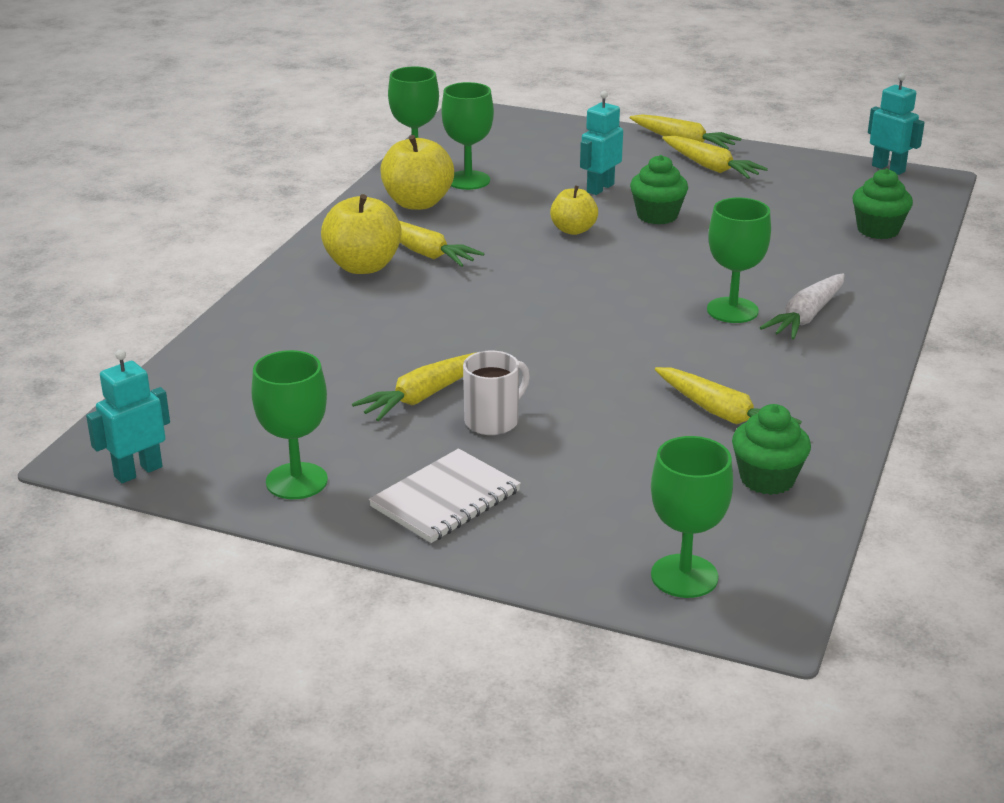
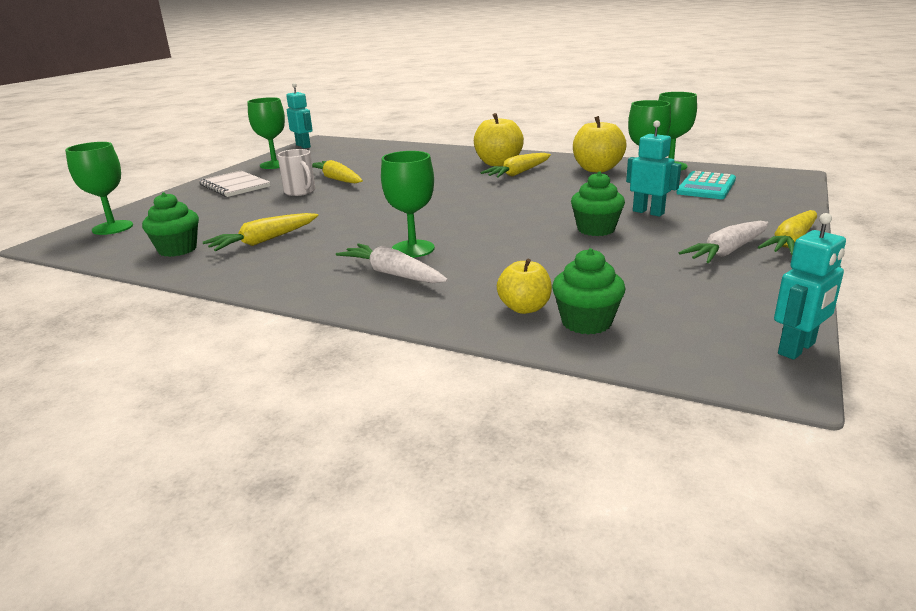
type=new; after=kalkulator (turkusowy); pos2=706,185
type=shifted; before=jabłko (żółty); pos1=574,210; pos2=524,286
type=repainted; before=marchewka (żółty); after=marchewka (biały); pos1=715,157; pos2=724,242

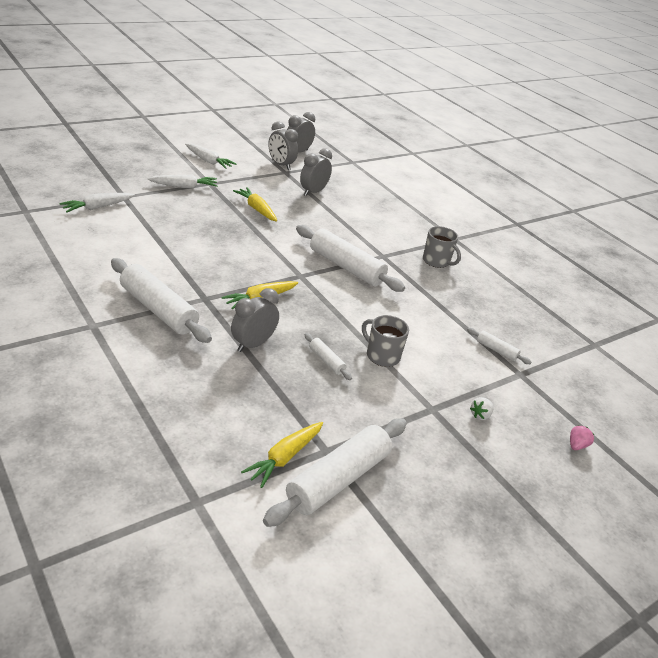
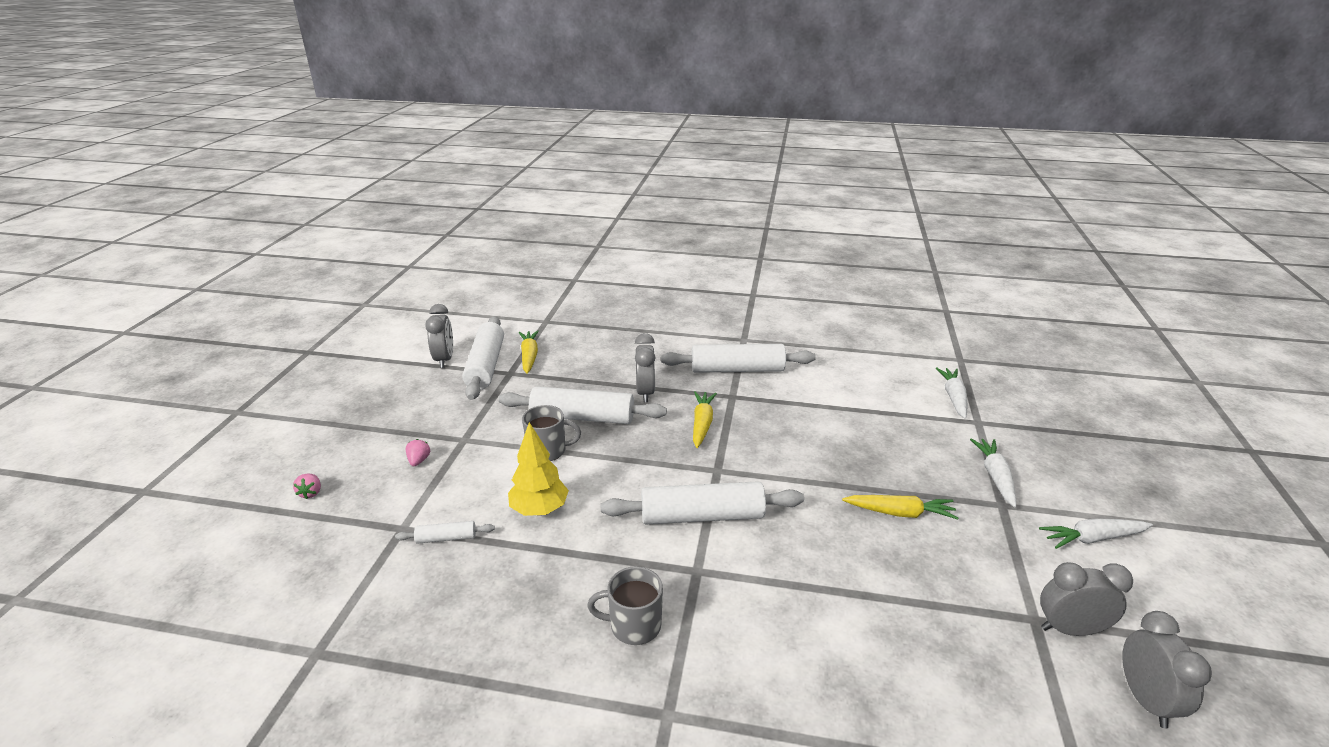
type=new; after=drzewko (żółty); pos2=538,469
type=shifted; before=budzik (szary); pos1=316,172; pos2=439,336
type=repainted; before=truskawka (biały); after=truskawka (różowy); pos1=482,408; pos2=418,452
type=rotated; before=marchewka (biały); pos1=182,181; pos2=993,472; turn=150
type=scaled; before=wałek do ciasta (biały); pos1=328,356; pos2=583,405; scale=2.18

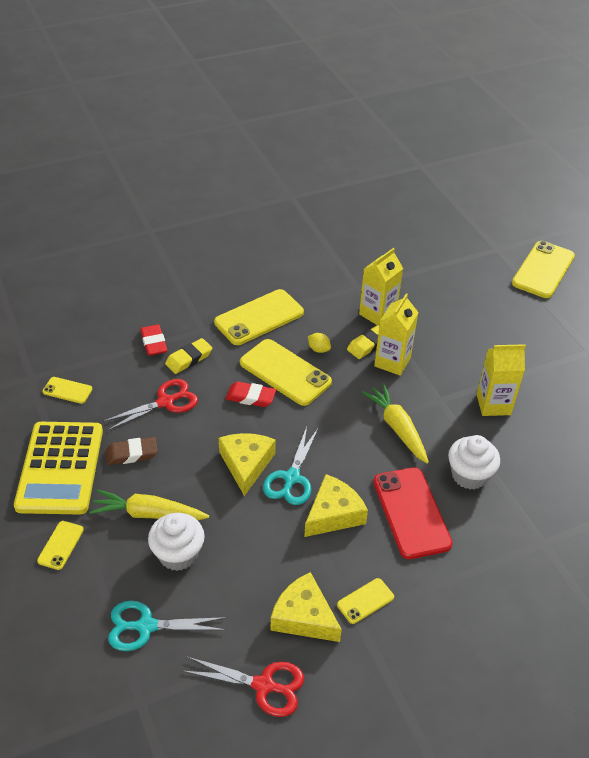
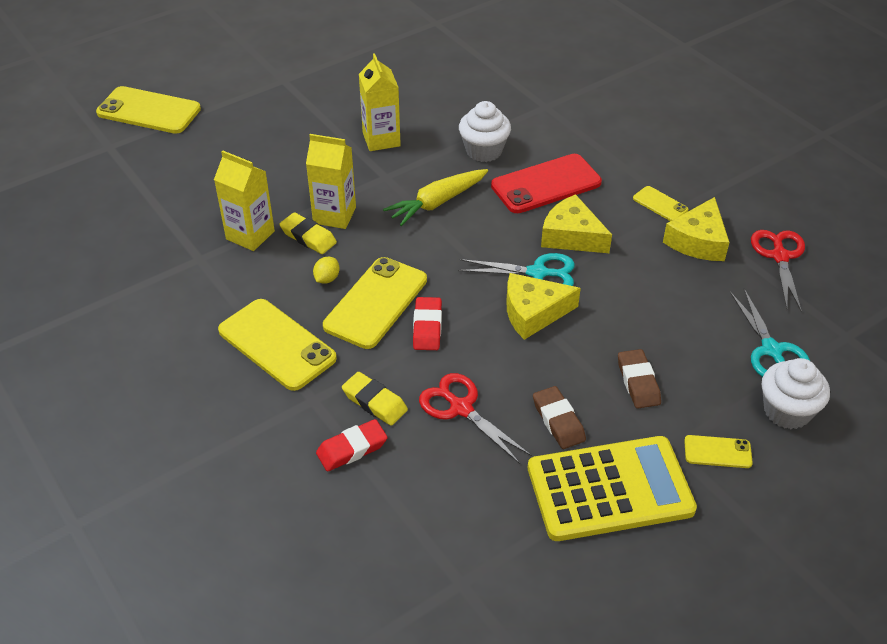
type=gone; before=telefon (żółty); pos1=68,390
type=shifted; before=muffinka (biały); pos1=176,542; pos2=796,393
type=swapped; before=marchewka (żółty); after=gumka do mazania (brązowy); pos1=149,504; pos2=639,378

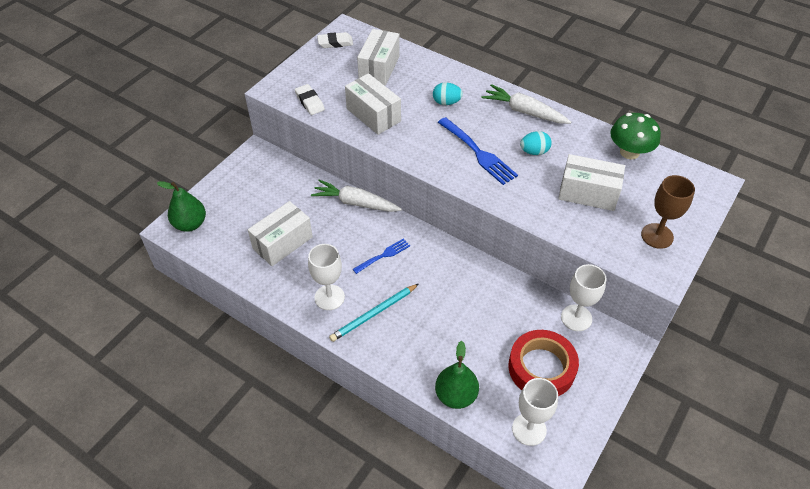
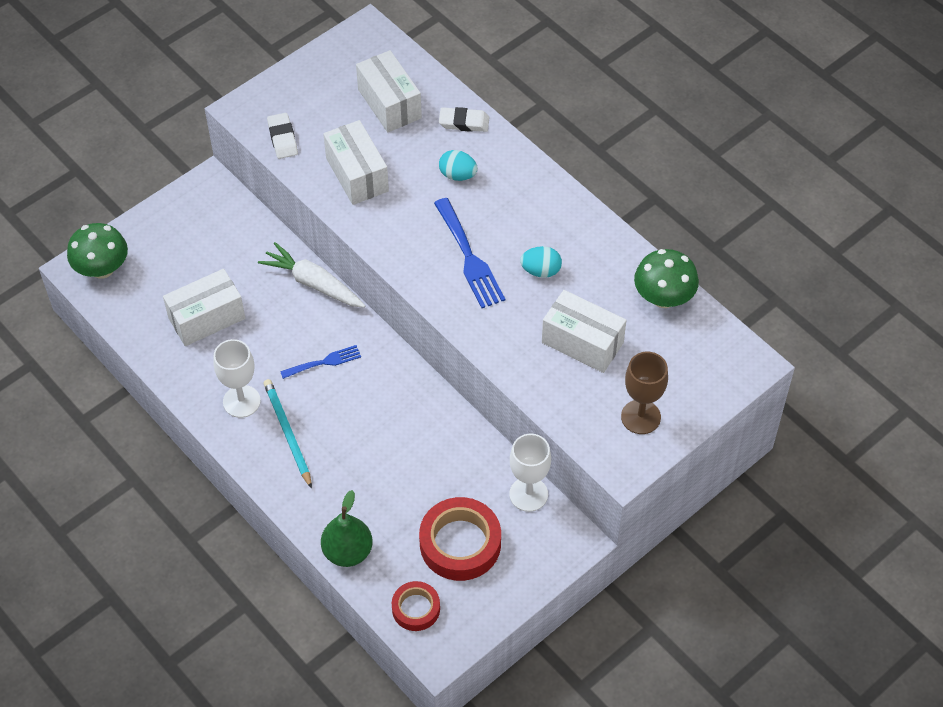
type=gone; before=marchewka (biały); pos1=526,104
type=shifted; before=gumka do mazania (biały); pos1=335,40; pos2=464,119
type=swapped; before=gruszka (zielony); after=grzyb (zielony); pos1=181,206; pos2=97,251
type=swapped; before=kielich (biały); after=taśma klejąca (czerwony); pos1=535,412; pos2=416,606
type=rotated; before=ołówek (turkusowy); pos1=374,313; pos2=287,434; turn=90
type=rotated; before=pudełko (biały); pos1=378,57; pos2=389,91; turn=-60

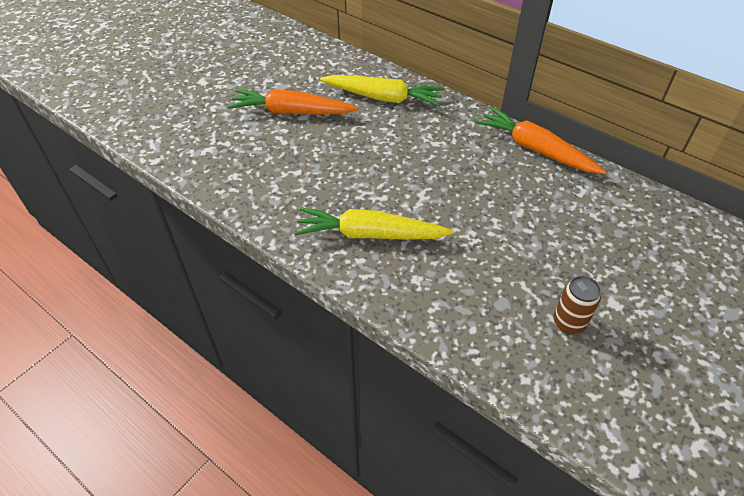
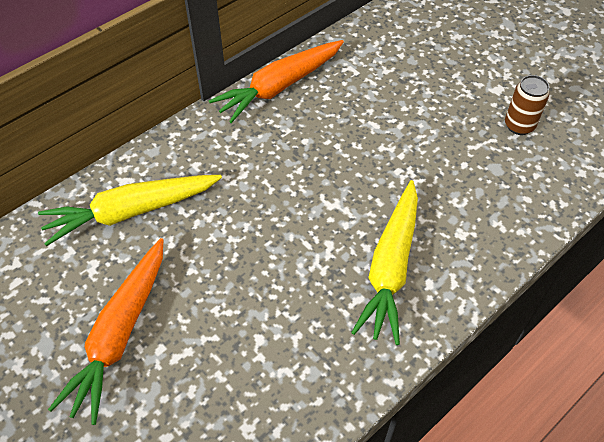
type=rotated; before=marchewka (żółty); pos1=382,90; pos2=130,210; turn=-135

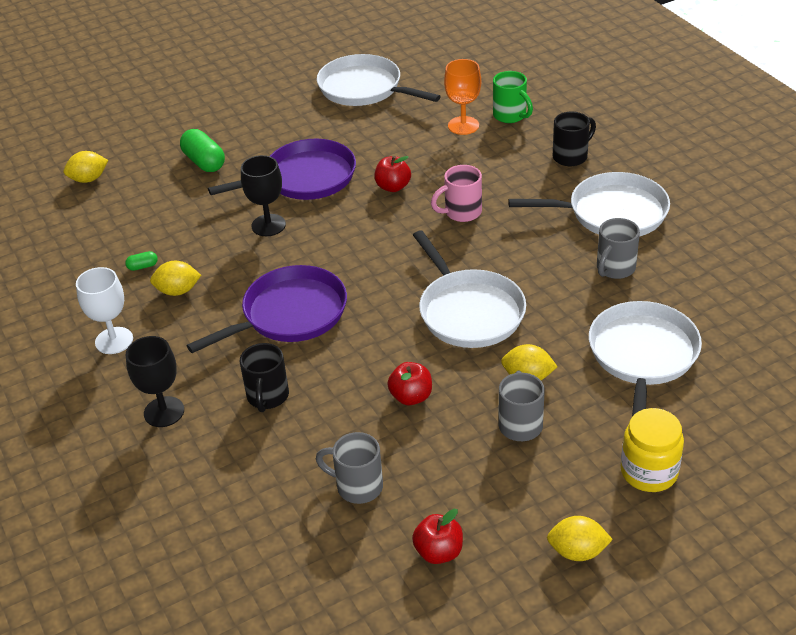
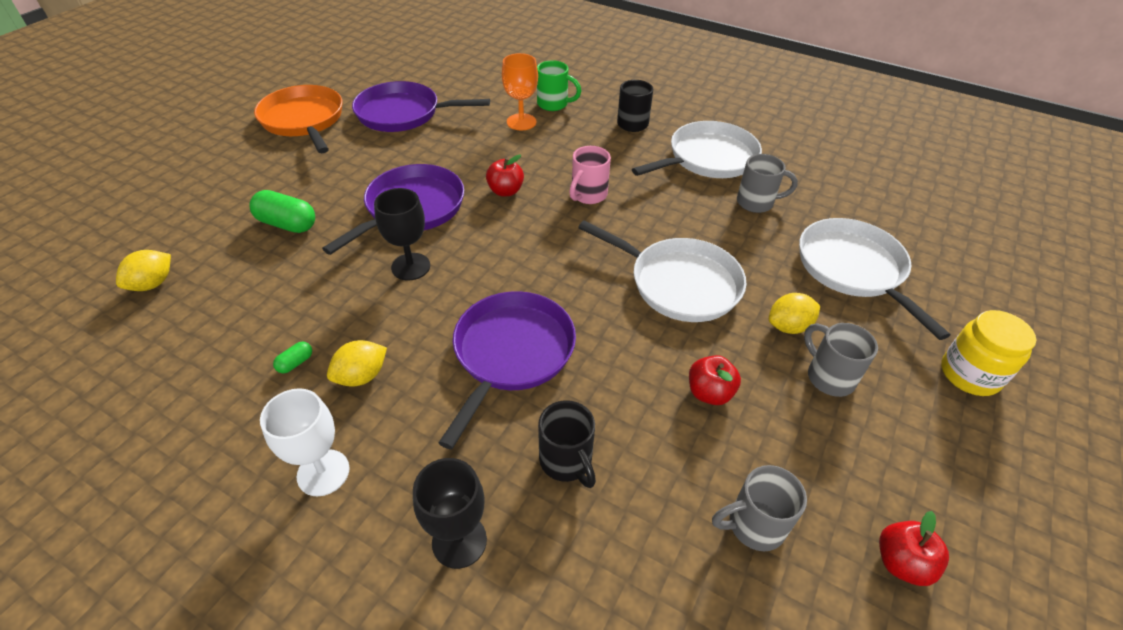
type=gone; before=cytryna (żółty); pos1=580,538
type=new; after=patelnia (pomarańczowy); pos2=298,119
type=repainted; before=patelnia (biały); after=patelnia (fioletowy); pos1=379,80; pos2=421,106
type=rotated; before=kubek (szary); pos1=618,248; pos2=767,183; turn=-90

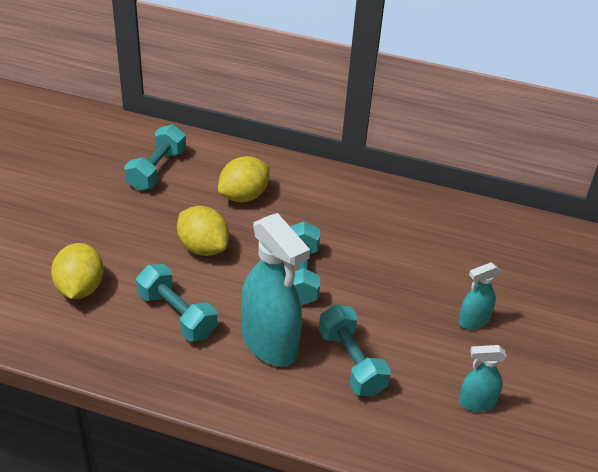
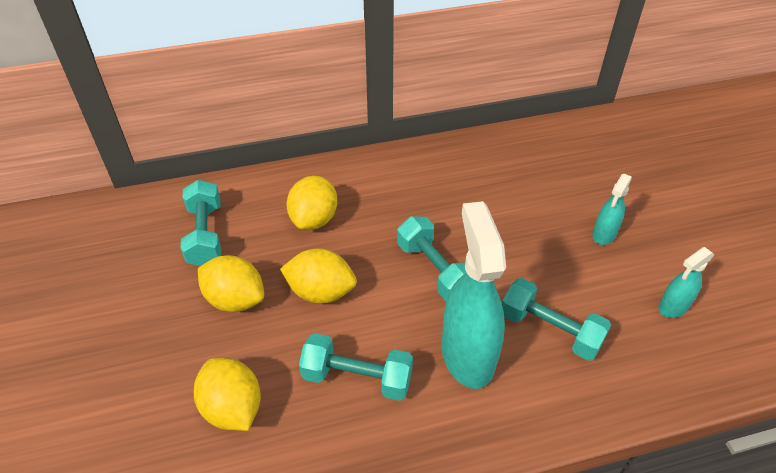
type=new; after=cytryna (żółty); pos2=231,283
type=rotated; before=spryskiwacz (turkusowy); pos1=275,289; pos2=474,295; turn=-120

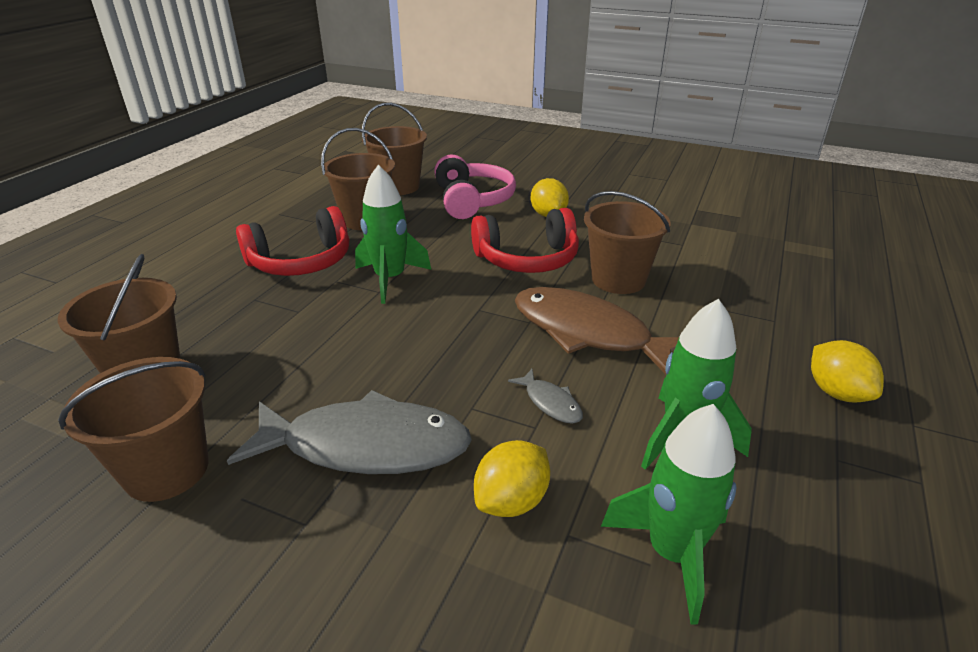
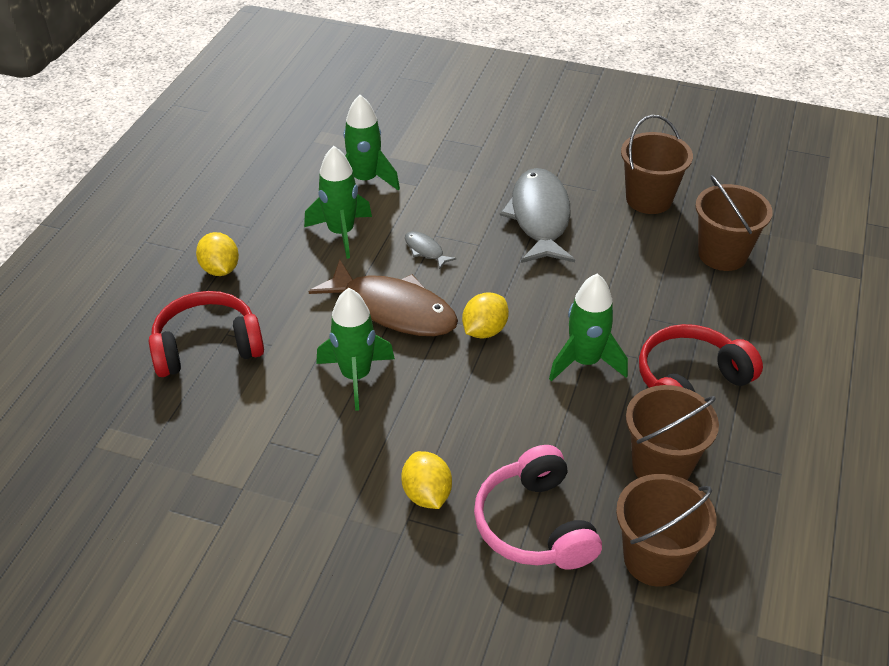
type=shifted; before=słuchawki (czerwony); pos1=525,240; pos2=206,334
type=shifted; before=cytryna (żółty); pos1=512,478; pos2=485,315
type=swapped; before=wiadro (brązowy); after=rakieta (zielony); pos1=627,242; pos2=355,349
type=rotated; before=ryba (szary); pos1=349,432; pos2=537,215; turn=90

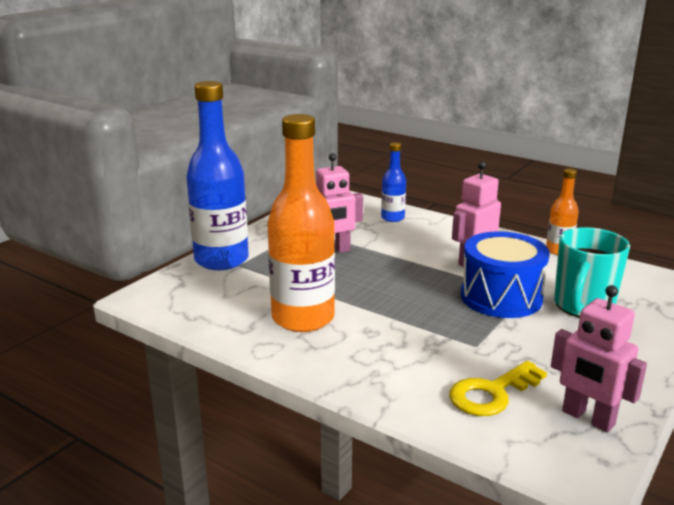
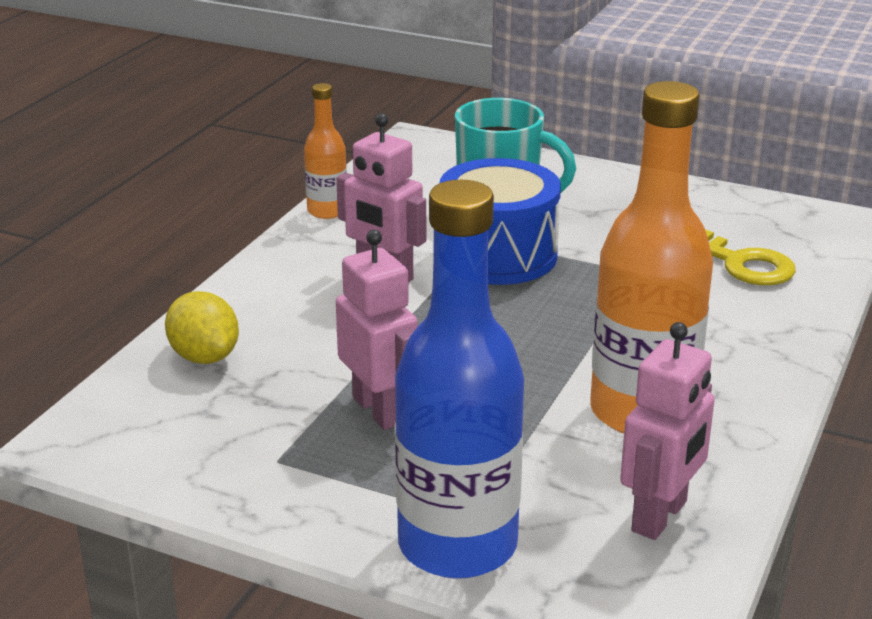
type=shifted; before=robot (różowy); pos1=599,358; pos2=667,431
type=swapped; before=butelka (niebieski); after=cytryna (żółty); pos1=393,182; pos2=202,327

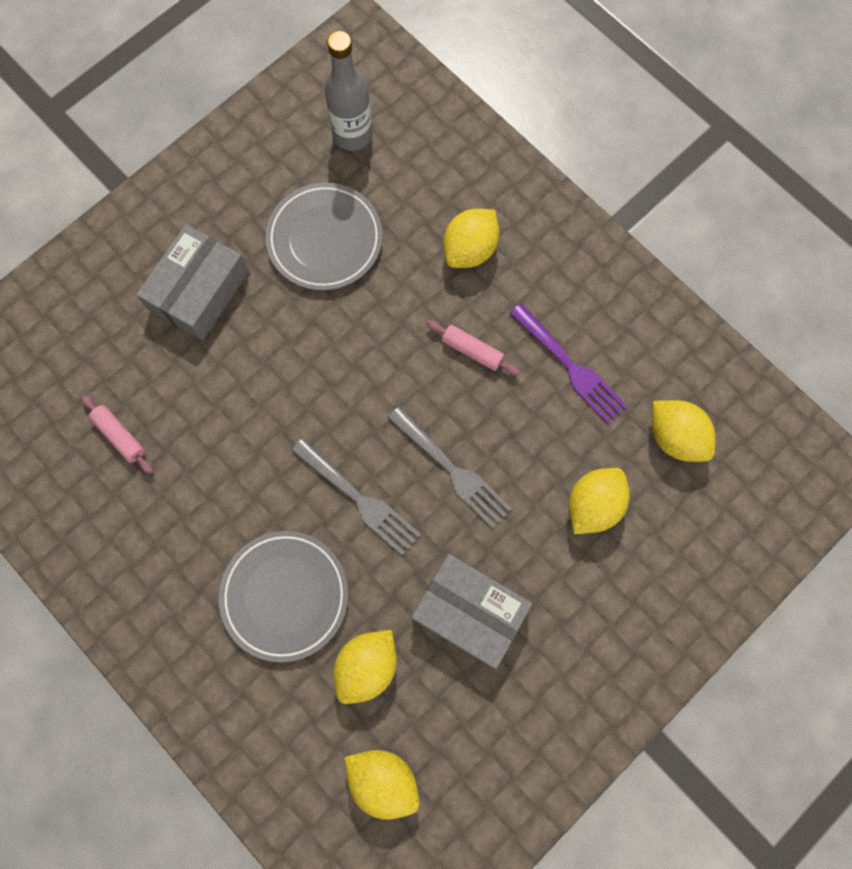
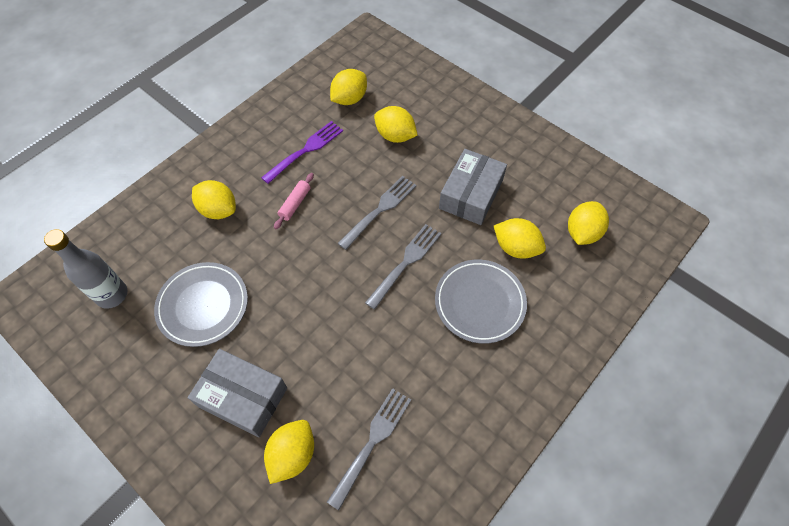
type=new; after=cytryna (żółty); pos2=289,452
type=swapped; before=wałek do ciasta (różowy); after=widelec (szary); pos1=117,434; pos2=369,449

